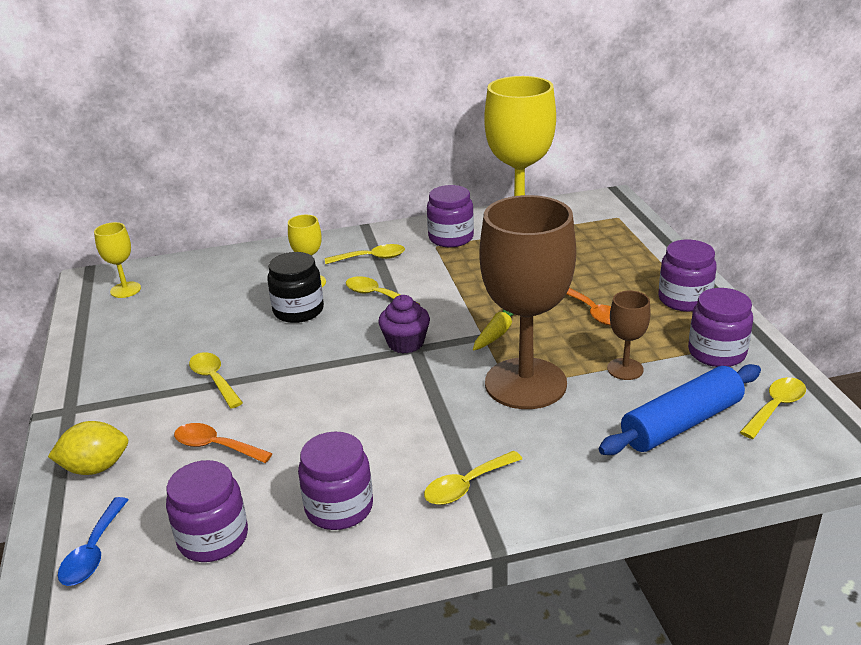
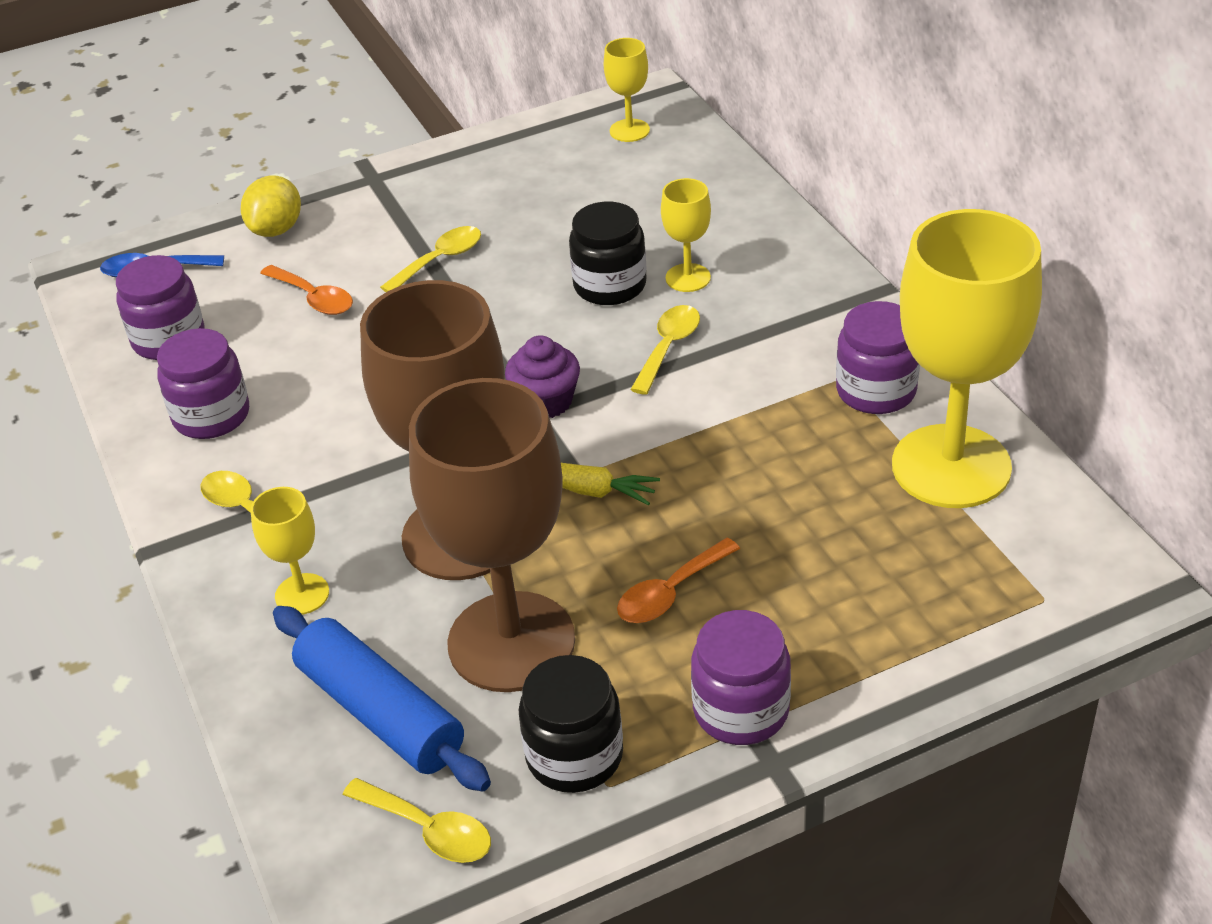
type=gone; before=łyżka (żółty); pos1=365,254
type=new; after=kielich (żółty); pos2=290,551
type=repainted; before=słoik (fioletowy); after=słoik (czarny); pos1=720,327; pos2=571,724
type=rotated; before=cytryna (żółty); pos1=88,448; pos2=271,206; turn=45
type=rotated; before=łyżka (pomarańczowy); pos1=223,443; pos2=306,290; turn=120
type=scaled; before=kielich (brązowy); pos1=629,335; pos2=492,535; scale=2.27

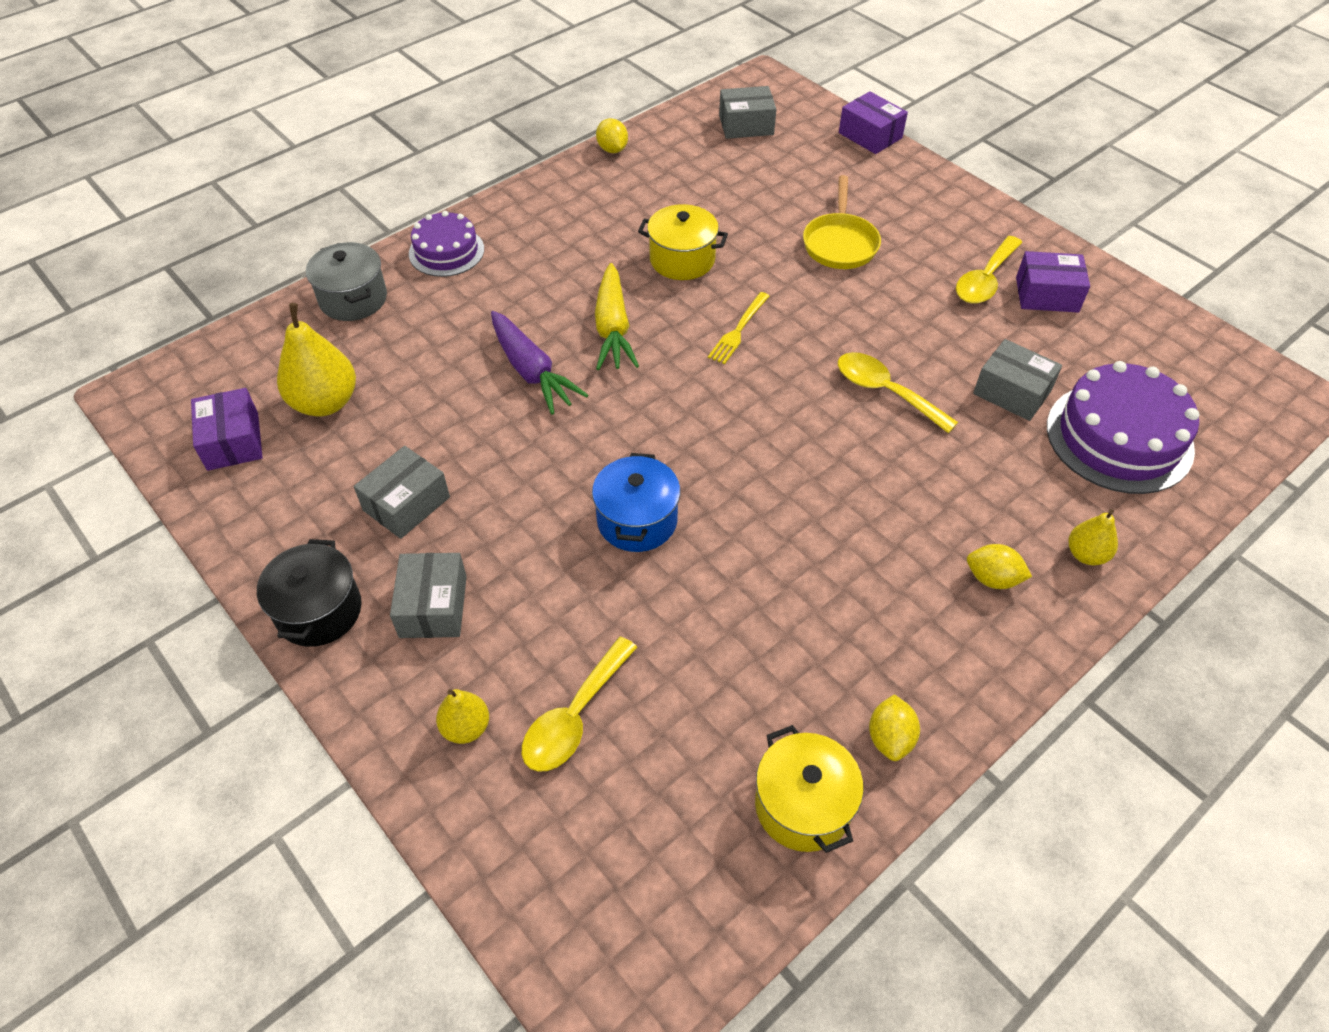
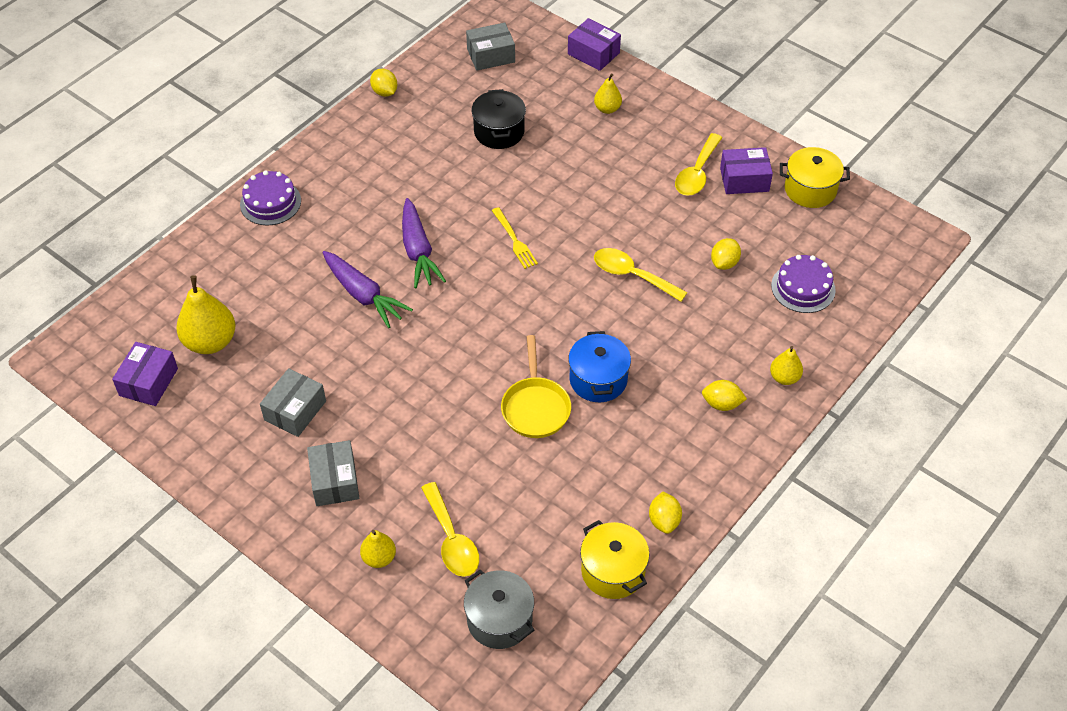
type=new; after=gruszka (żółty); pos2=608,93
type=shifted; before=garnek (czarny); pos1=309,593; pos2=499,119
type=shifted; before=garnek (szary); pos1=346,281; pos2=499,609
type=shifted; before=garnek (niebieski); pos1=636,502; pos2=599,366
type=shifted; before=garnek (żółty); pos1=683,242; pos2=815,177
type=shifted; before=patelnia (żółty); pos1=842,222; pos2=536,386
type=swapped; before=pudełko (szary); after=cytryna (żółty); pos1=1017,380; pos2=726,254
type=repainted; before=marchewka (żółty); after=marchewka (fioletowy); pos1=617,316; pos2=424,243
type=rotated; before=pudełko (fioletowy); pos1=227,429; pos2=145,374; turn=45
type=rotated; before=łyżka (żółty); pos1=579,704; pos2=450,529; turn=-45
type=rotated; before=widelec (żółty); pos1=738,328; pos2=515,238; turn=-45
type=scaled; before=tort (fioletowy); pos1=1123,427; pos2=803,284; scale=0.61

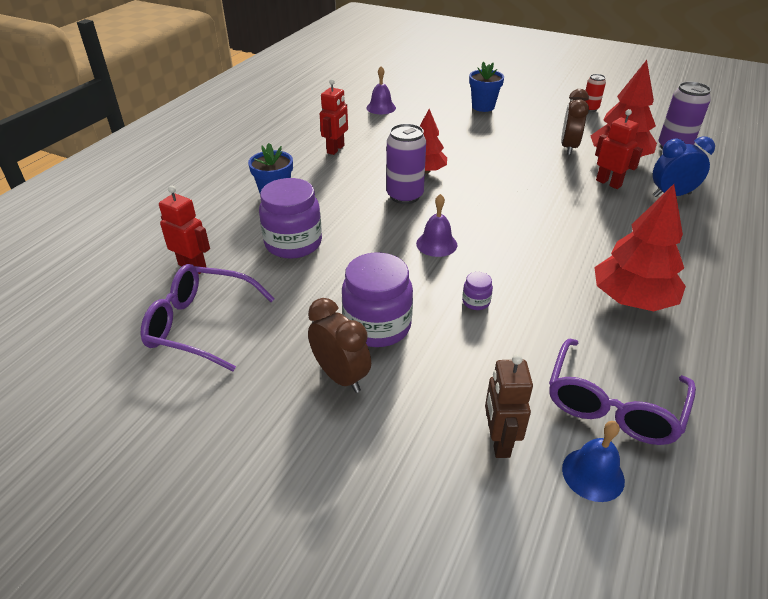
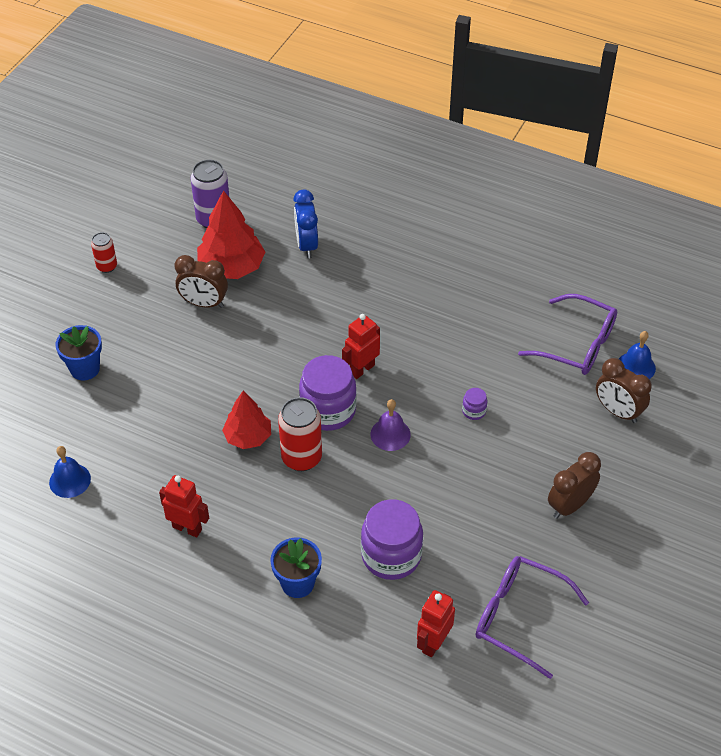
type=gone; before=drzewko (czerwony); pos1=640,247
type=shifted; before=słoik (fioletowy); pos1=377,299; pos2=328,393
type=shifted; before=robot (czerwony); pos1=619,149; pos2=361,346
type=swapped; before=robot (brązowy); after=budzik (brązowy); pos1=509,406; pos2=624,390
type=repainted; before=dzwonek (fioletowy); after=dzwonek (niebieski); pos1=381,90; pos2=70,472
type=repainted; before=puszka (fioletowy); after=puszka (czerwony); pos1=406,163; pos2=300,434
type=rotated; before=okulary (fioletowy); pos1=208,317; pos2=532,617; turn=105

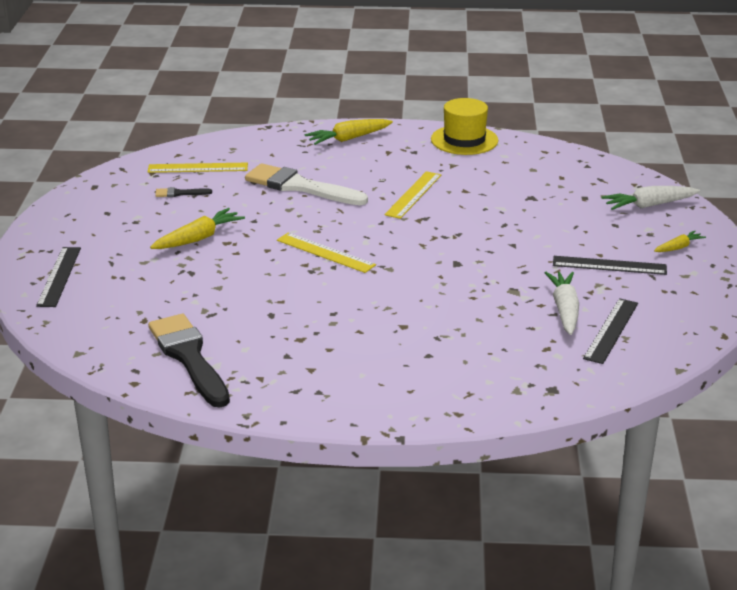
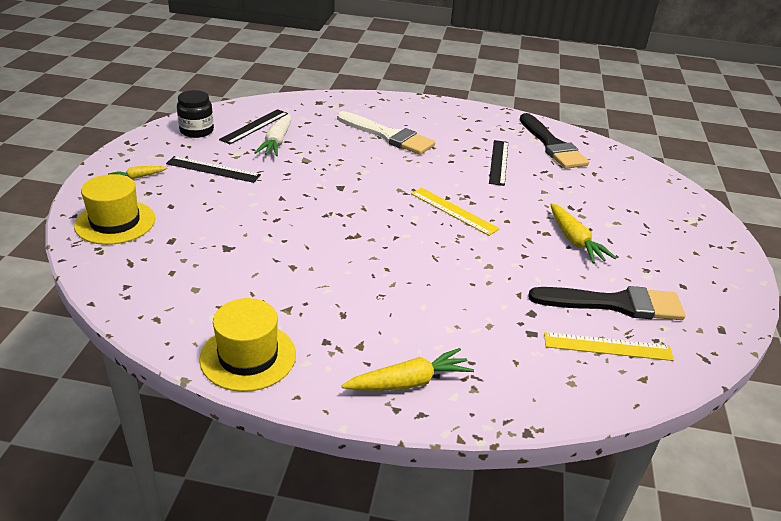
type=gone; before=linijka (żółty); pos1=412,195
type=new; after=słoik (czarny); pos2=195,114
type=shifted; before=linijka (czarny); pos1=58,277; pos2=498,163
type=shifted; before=pędzel (biały); pos1=306,184; pos2=386,133
type=swapped; before=marchewka (biały); after=kapelusz (żółty); pos1=650,198; pos2=114,209
type=rotated; before=marchewka (żółty); pos1=197,228; pos2=583,233; turn=-75
type=scaled; before=pędzel (czarny); pos1=183,192; pos2=606,303; scale=2.35

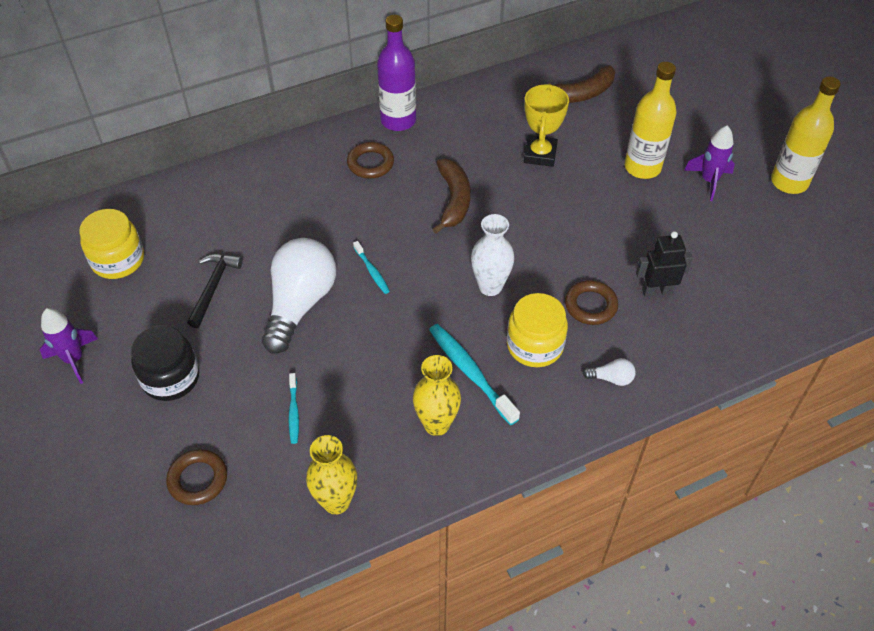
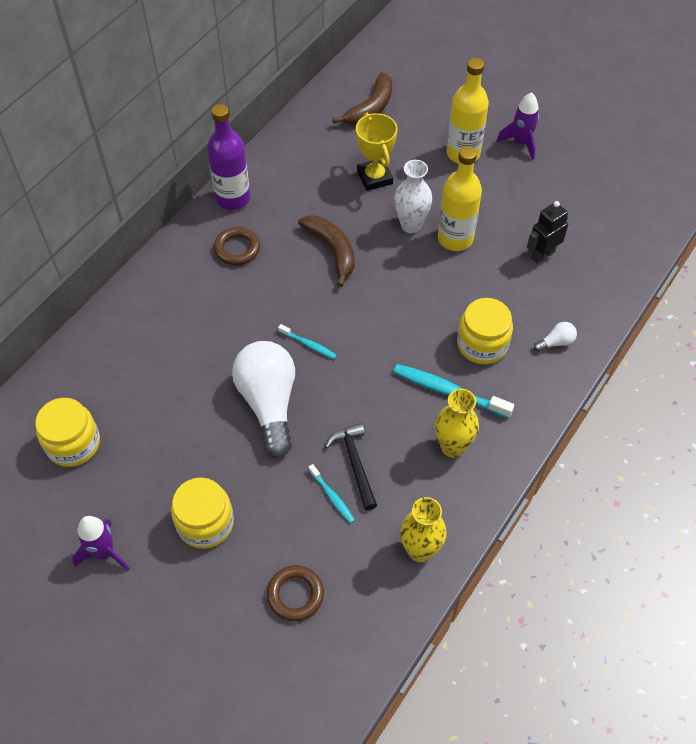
type=gone; before=pierścień (brązowy); pos1=591,302
type=shifted; before=młotek (czarny); pos1=215,291; pos2=351,466
type=shifted; before=wazon (biały); pos1=492,255; pos2=413,196
type=shifted; before=butelka (żółty); pos1=806,135; pos2=460,198
type=repainted; before=słoik (czarny); after=słoik (żółty); pos1=165,363; pos2=202,513

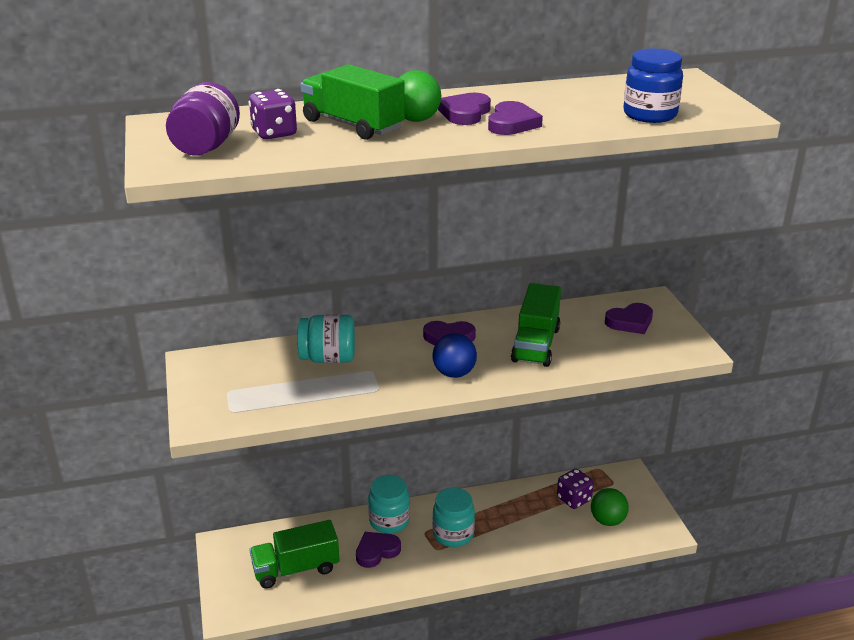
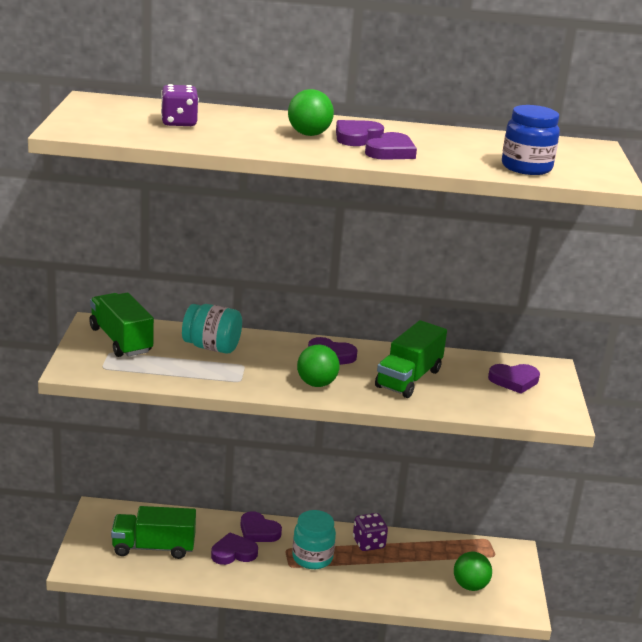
type=gone; before=słoik (fioletowy); pos1=203,119
type=shifted; before=ciężarówka (zielony); pos1=352,102; pos2=121,325
type=shifted; before=kostka do gry (fioletowy); pos1=575,489; pos2=370,532
type=swapped; before=słoik (turkusowy); after=serce (fioletowy); pos1=389,504; pos2=261,526
type=repainted; before=piłka (niebieski); after=piłka (zielony); pos1=454,355; pos2=318,366

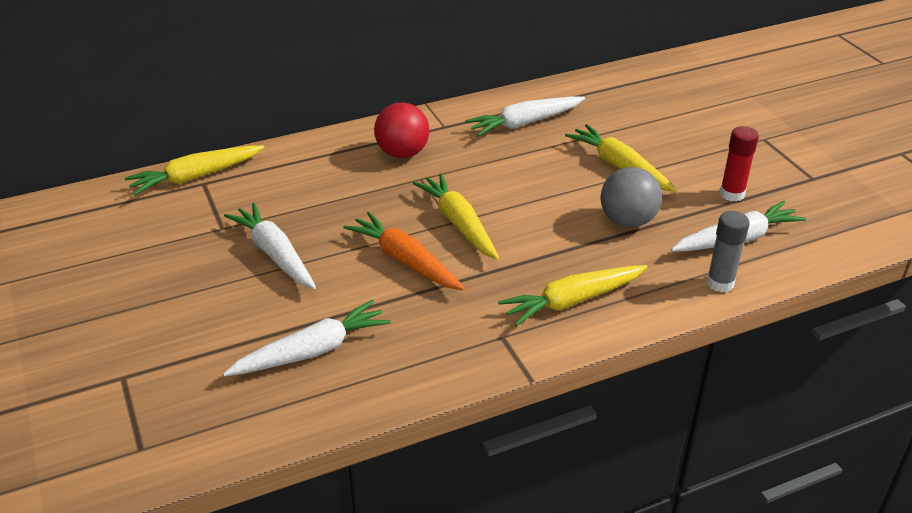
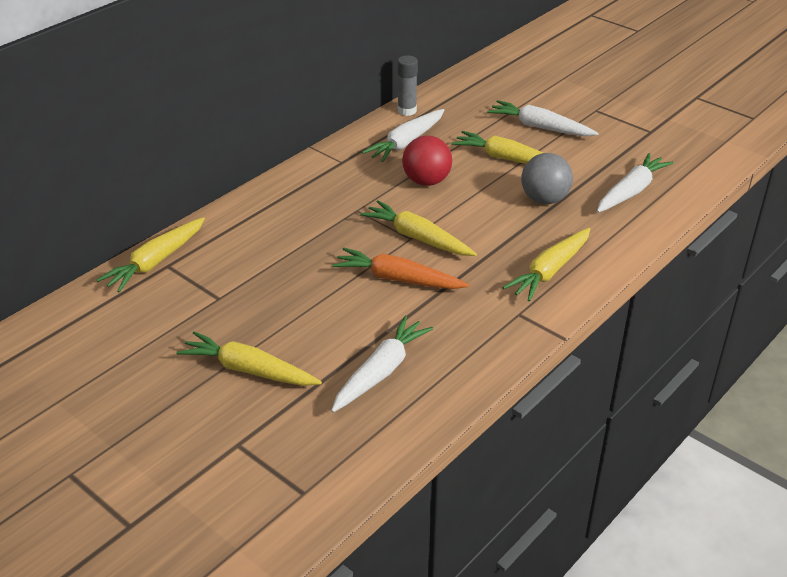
type=gone; before=klej w sztyfcie (czerwony); pos1=739,164
type=new; after=marchewka (żółty); pos2=249,358
type=shifted; before=marchewka (biały); pos1=270,246; pos2=543,118
type=shifted; before=piłka (czerwony); pos1=401,130; pos2=427,161
type=shifted; before=klej w sztyfcie (szary); pos1=728,251; pos2=407,85

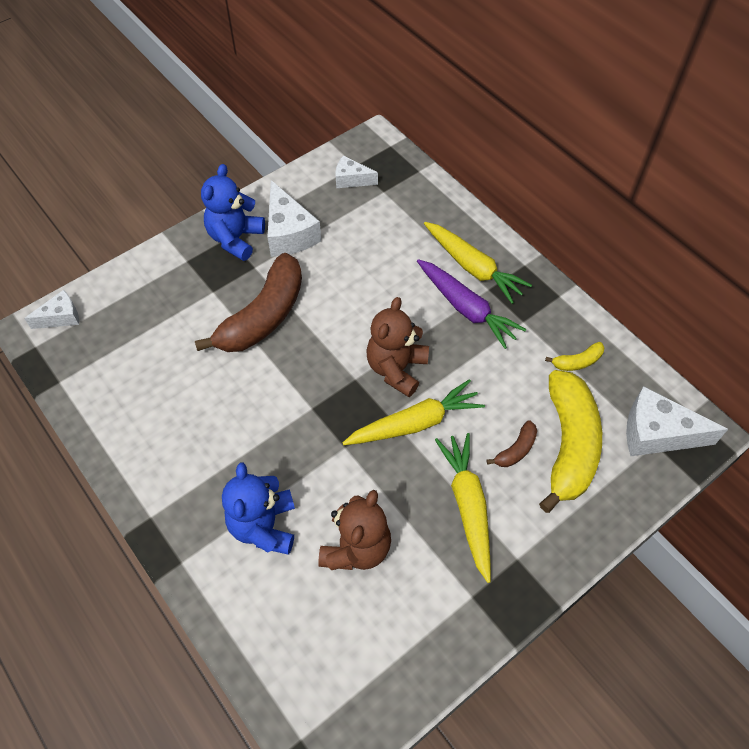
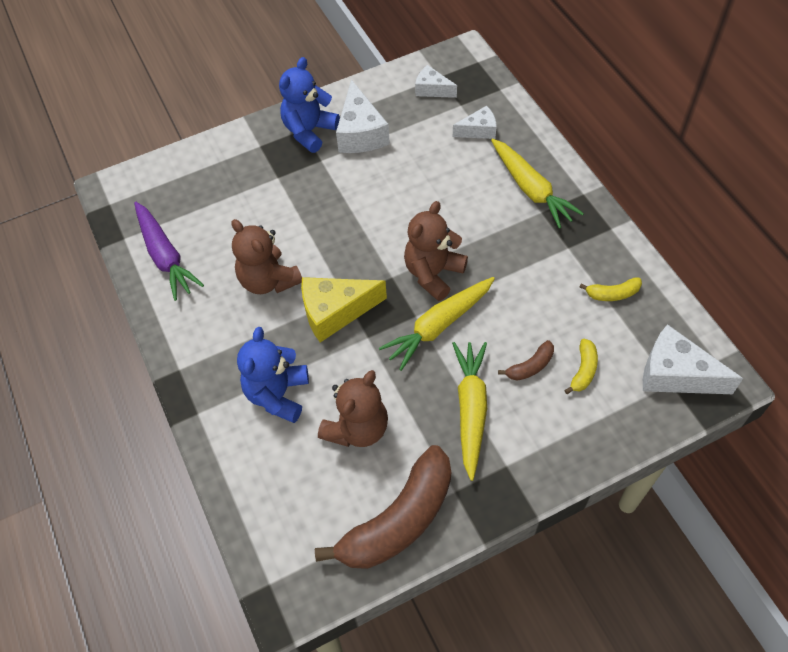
type=new; after=miś (brązowy); pos2=266,256
type=new; after=ser (żółty); pos2=344,310
type=shifted; before=ser (biały); pos1=51,309; pos2=475,122
type=shifted; before=banan (brązowy); pos1=248,302; pos2=383,507
type=shifted; before=marchewka (fioletowy); pos1=471,304; pos2=169,251
type=rotated; before=marchewka (żółty); pos1=414,412; pos2=437,324; turn=150
type=scaled; before=banan (żółty); pos1=570,441; pos2=581,366; scale=0.43

